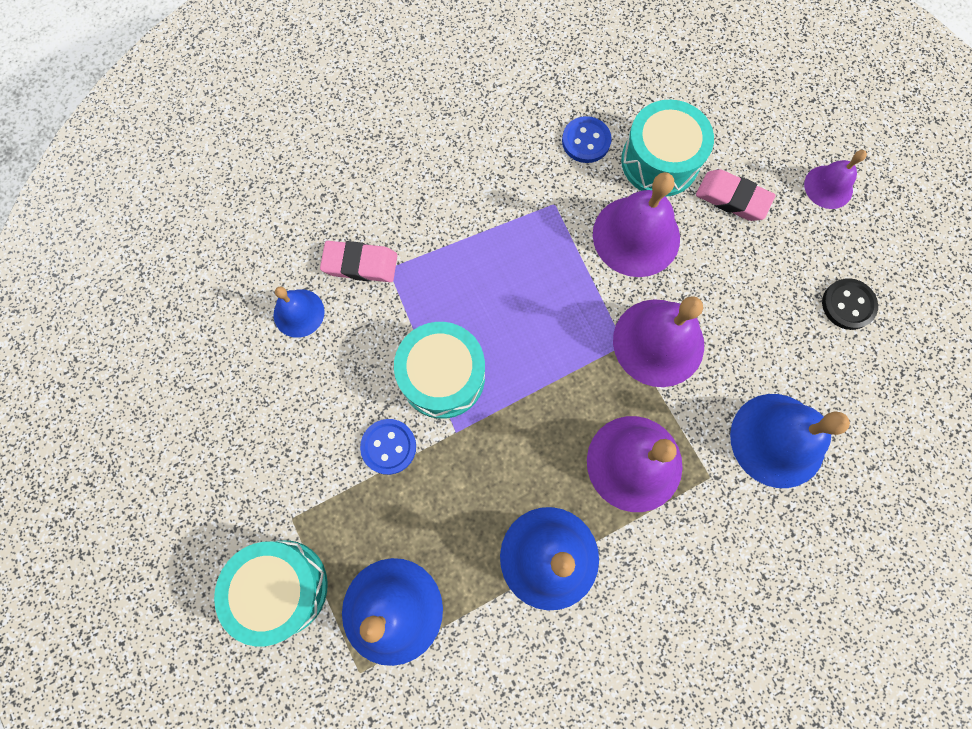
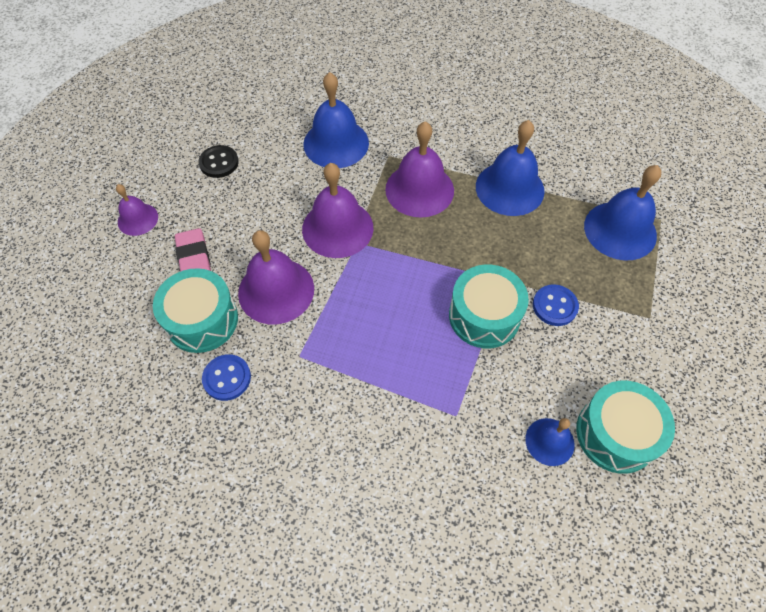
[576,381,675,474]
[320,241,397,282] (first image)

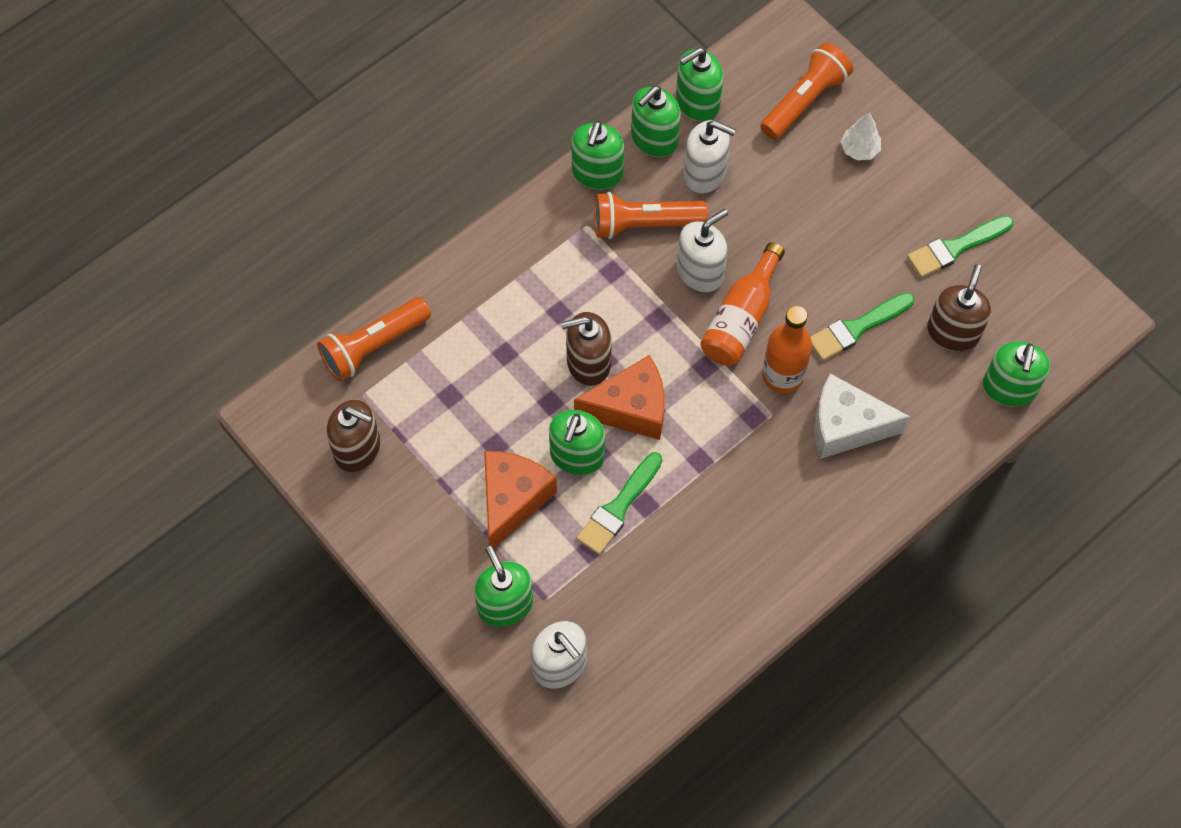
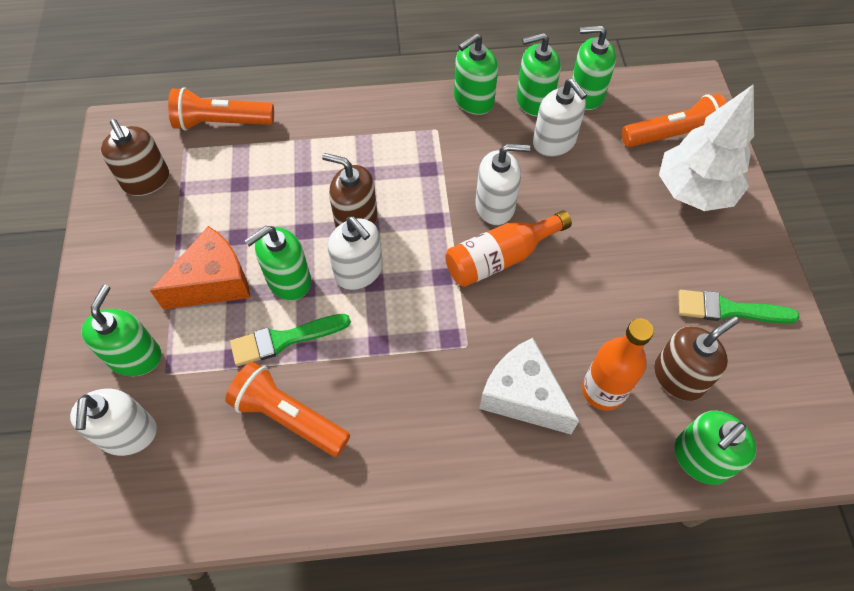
[328,217,383,290]
[225,362,350,457]
[582,318,654,411]
[811,293,914,361] (first image)
[659,84,754,211]

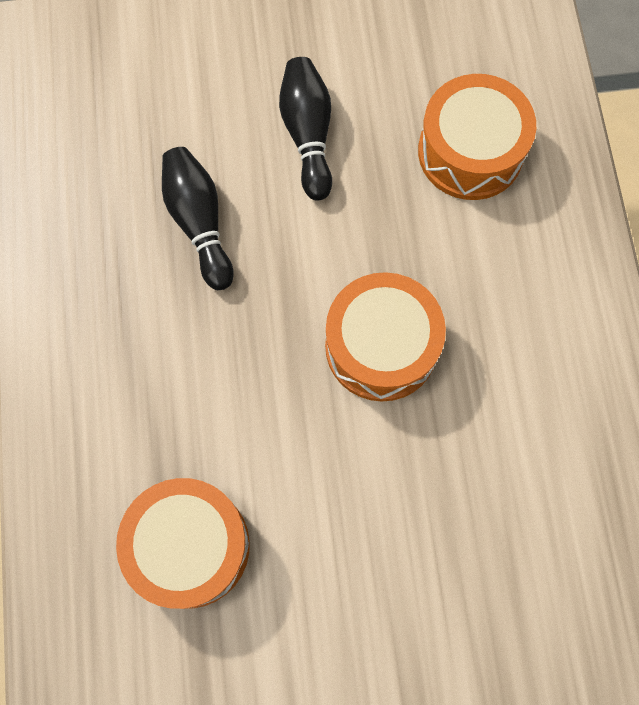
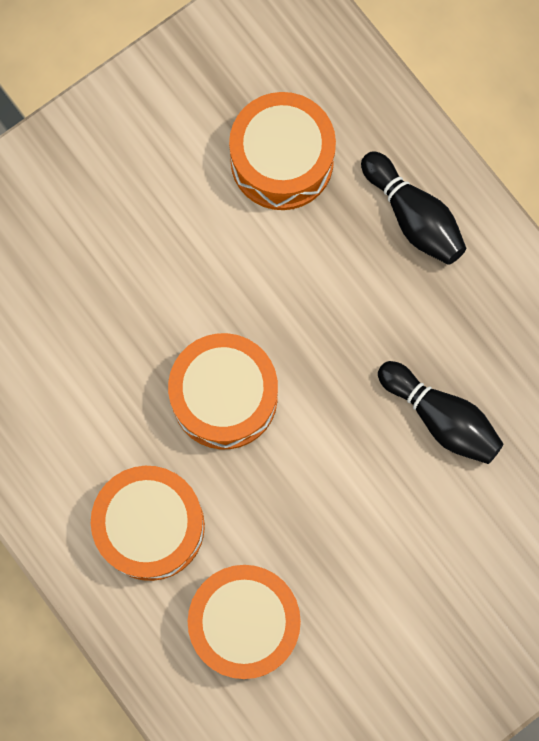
[361,151,466,265]
[91,466,205,581]

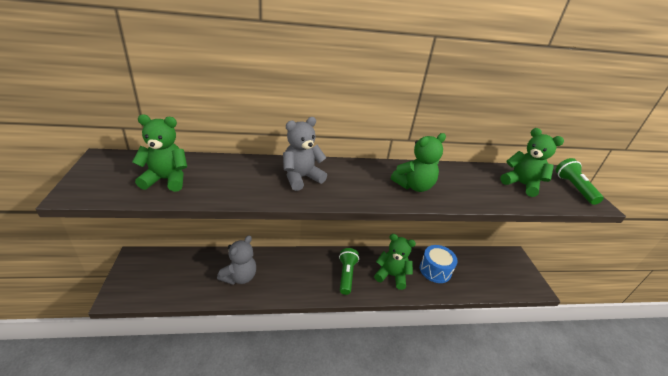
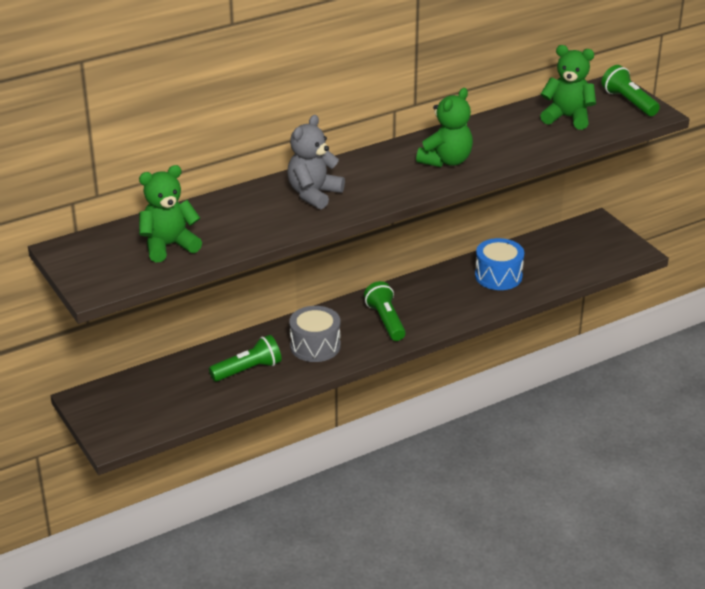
[209,335,282,382]
[374,234,416,290] (first image)
[289,306,341,362]

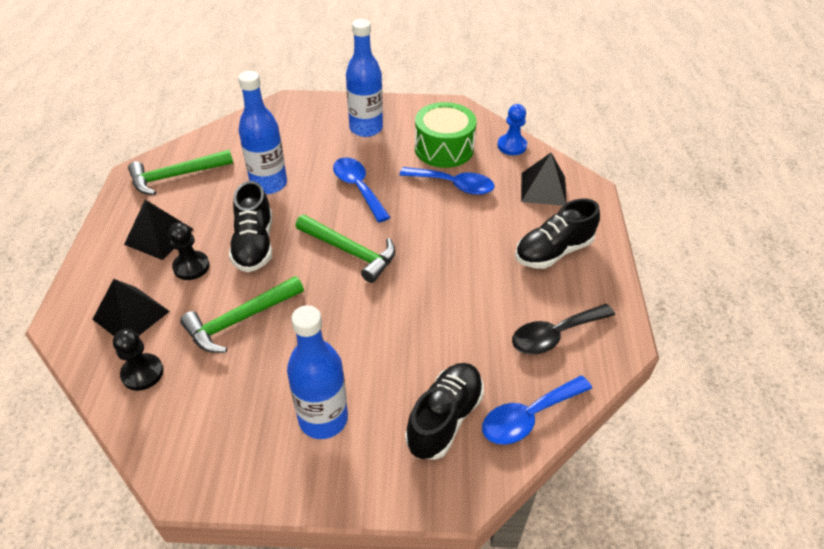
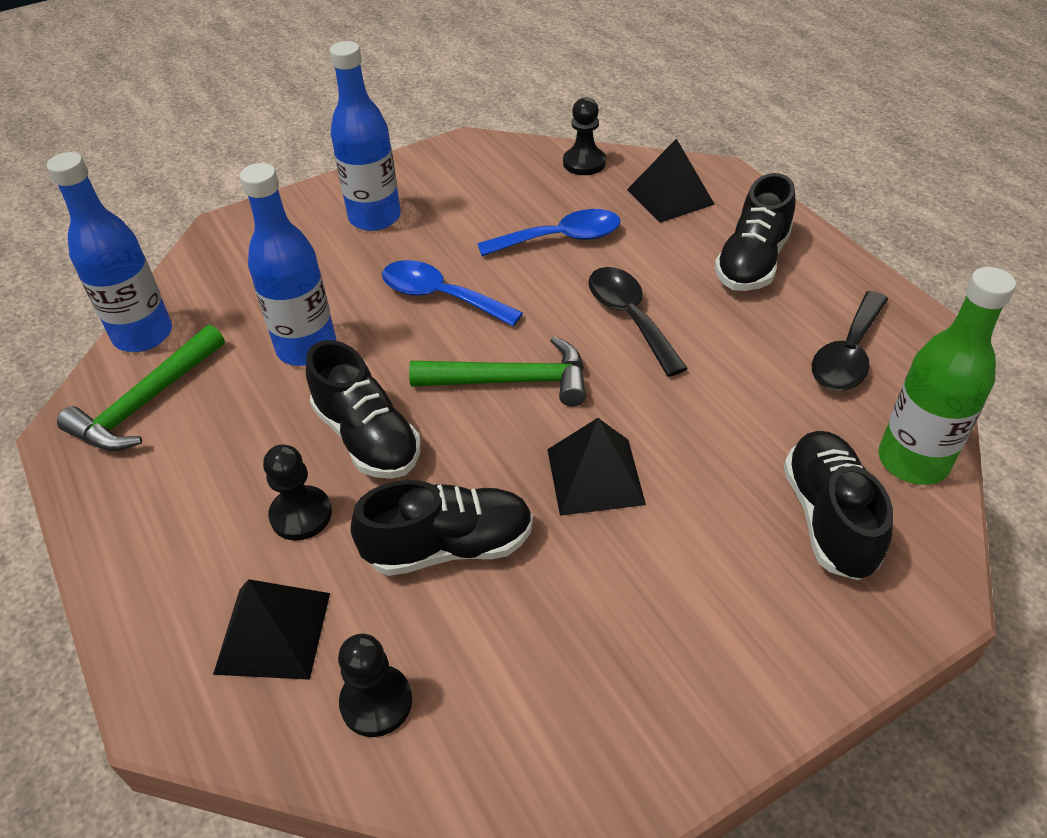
[547,418,646,516]
[351,480,533,576]
[47,152,172,352]
[415,102,477,168] (first image)
[879,267,1016,485]
[563,97,606,175]
[588,267,688,377]

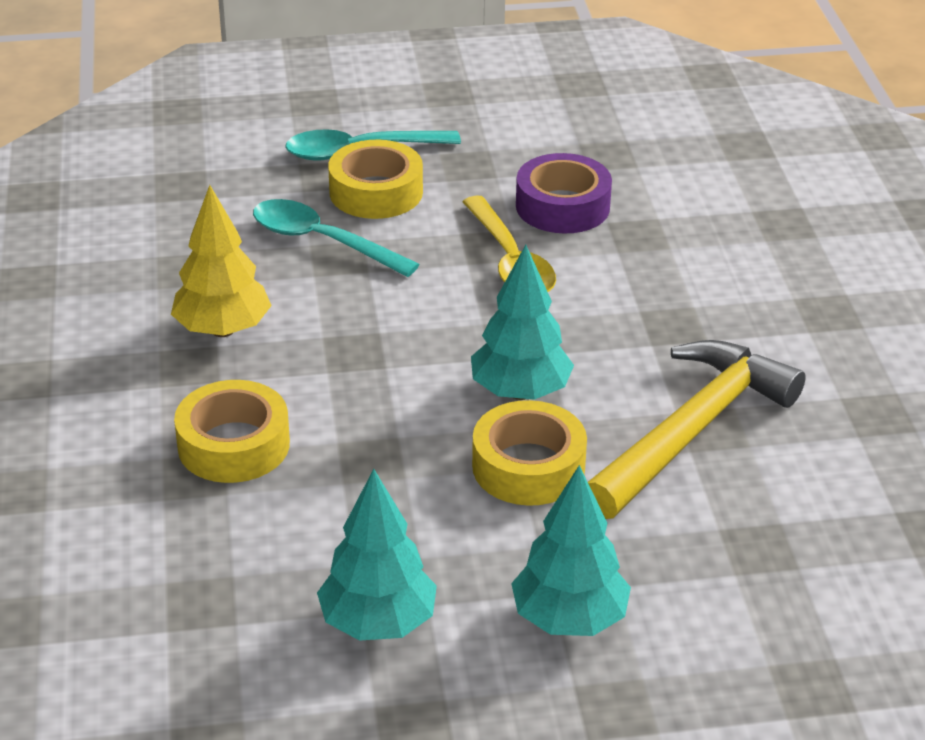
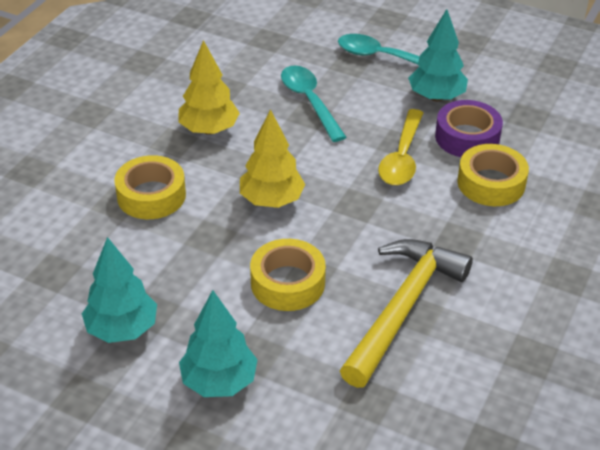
[457,144,529,206]
[408,9,468,102]
[340,239,473,388]
[240,109,306,208]

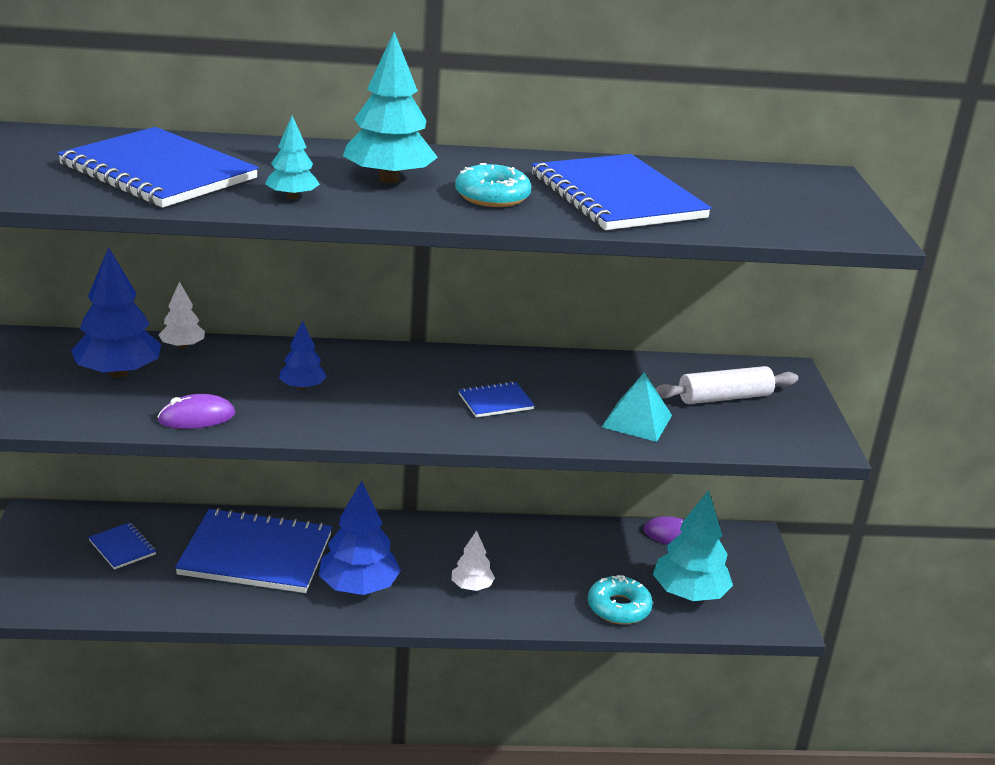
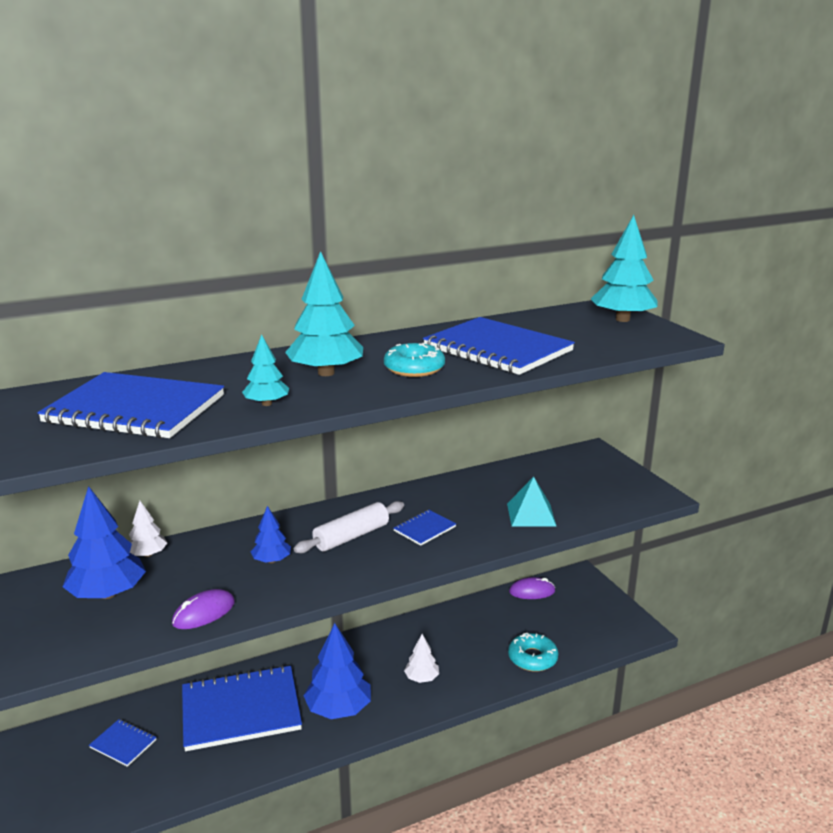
[591,215,658,322]
[294,501,404,553]

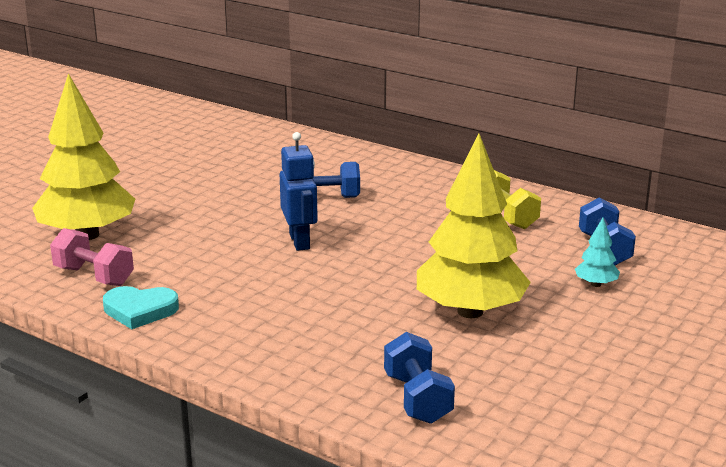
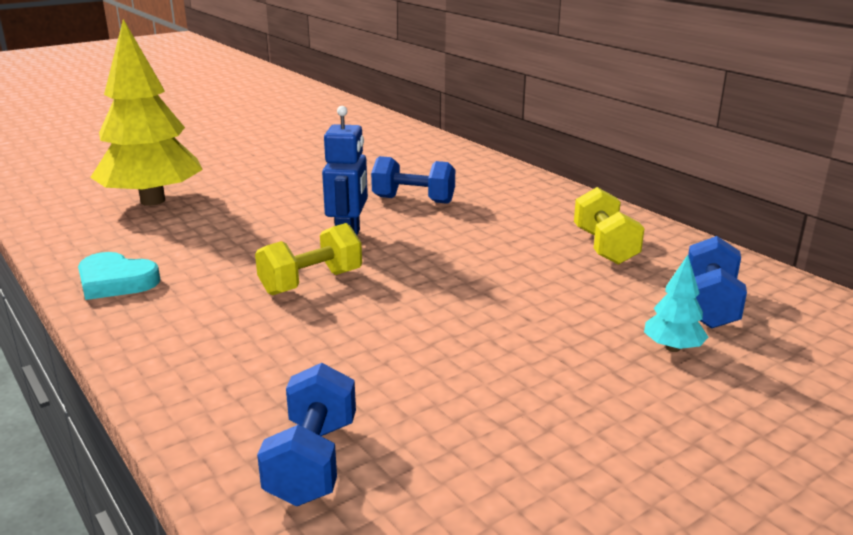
[50,228,134,286] (first image)
[417,134,531,318] (first image)
[255,223,362,295]

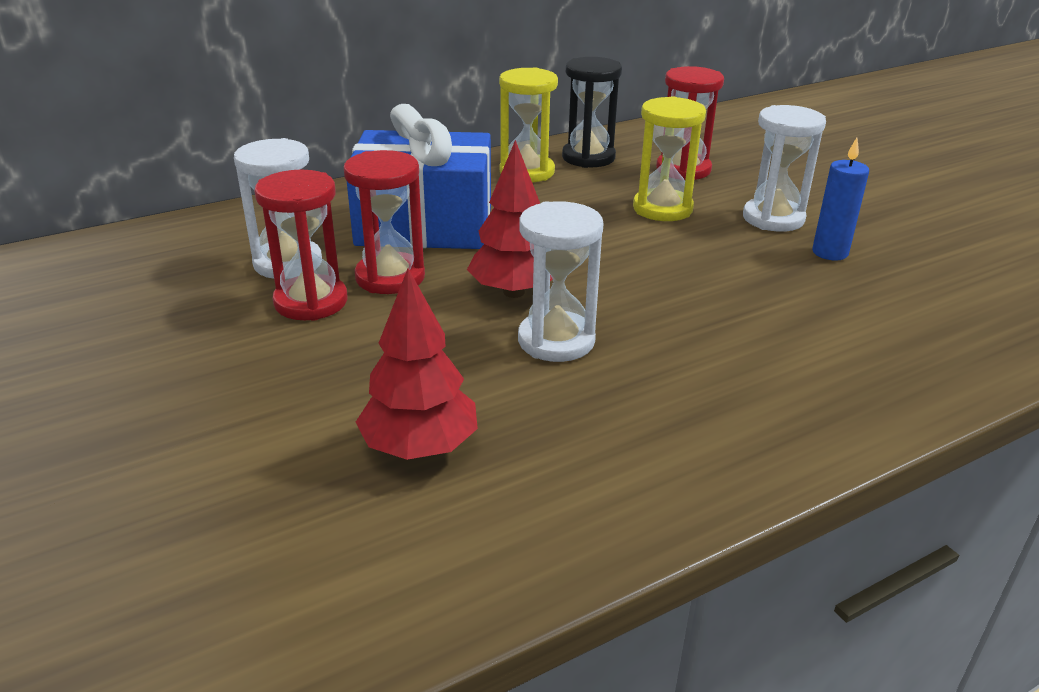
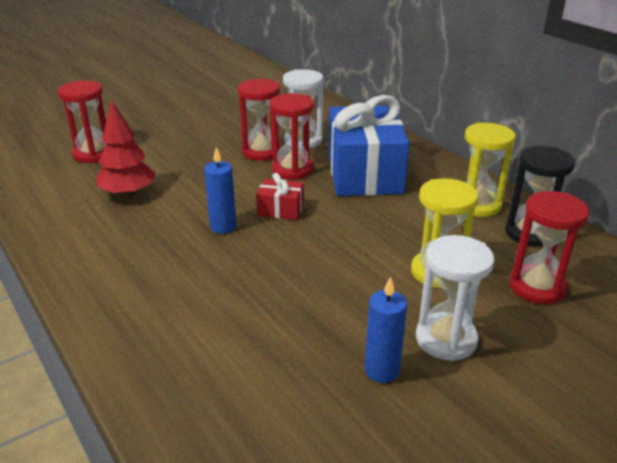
[257,173,304,220]
[204,147,236,234]
[58,80,106,163]

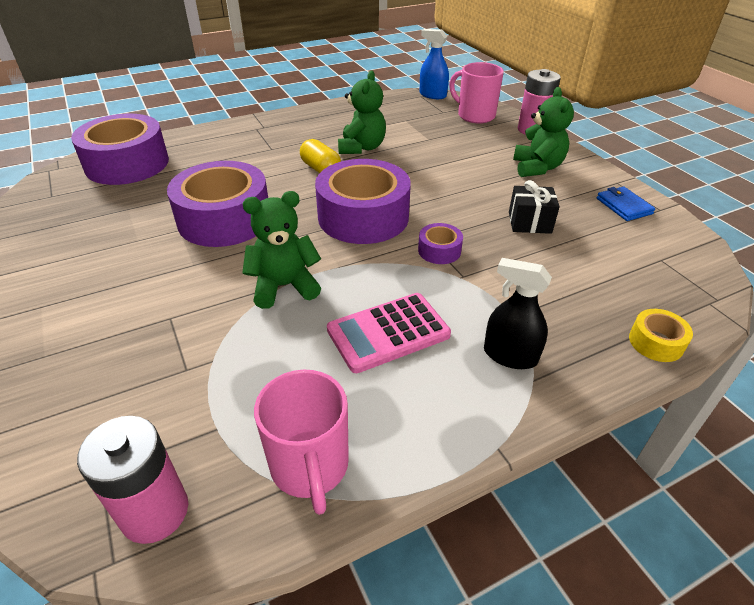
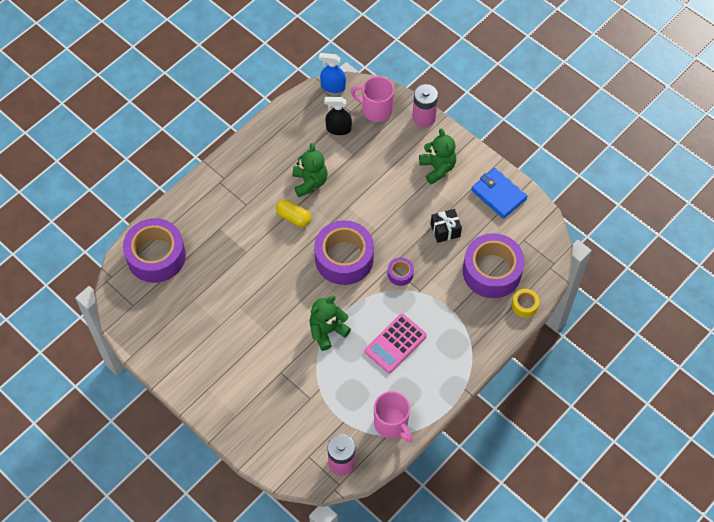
[463,233,525,298]
[324,97,352,135]
[471,168,527,219]

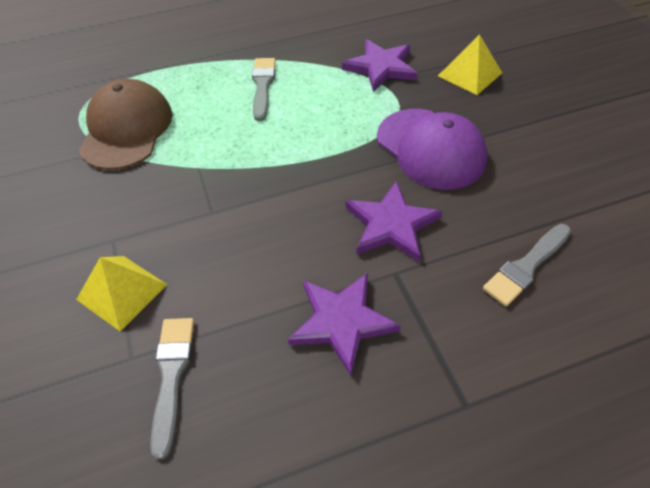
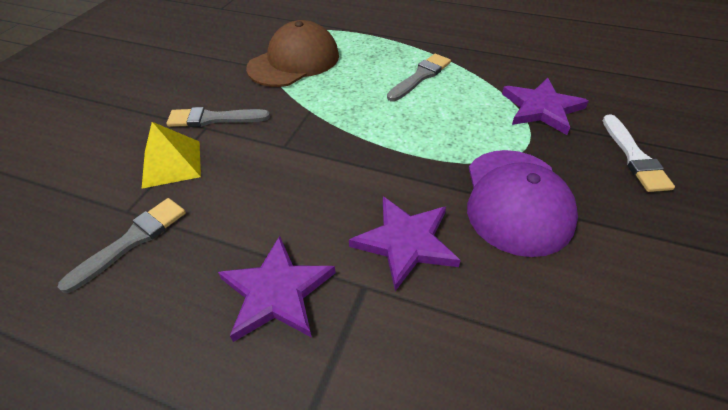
[603,114,675,192]
[166,107,270,127]

